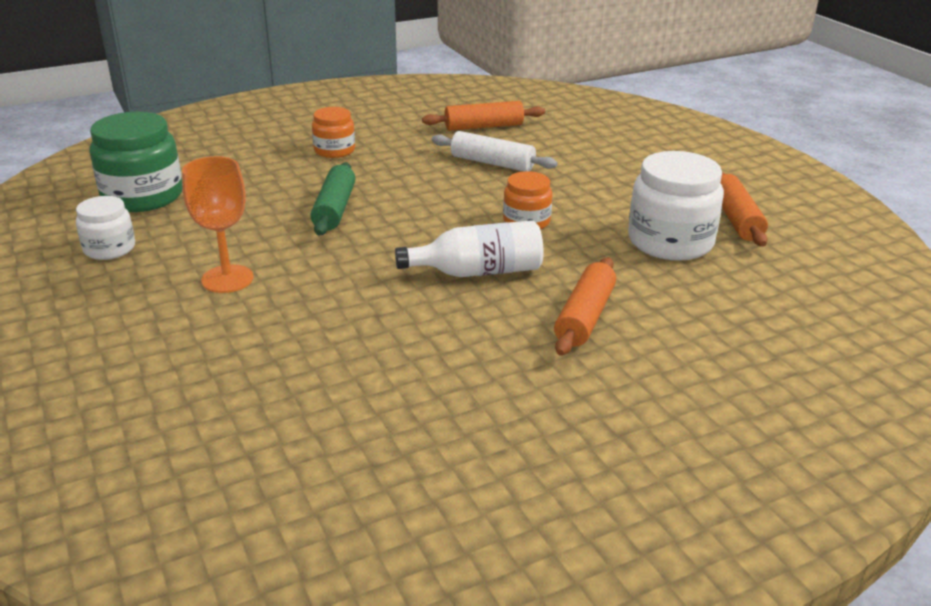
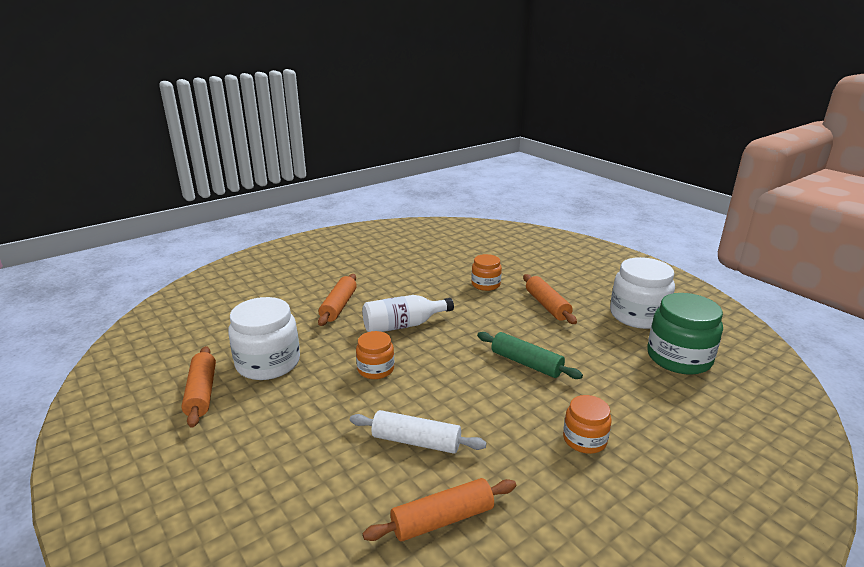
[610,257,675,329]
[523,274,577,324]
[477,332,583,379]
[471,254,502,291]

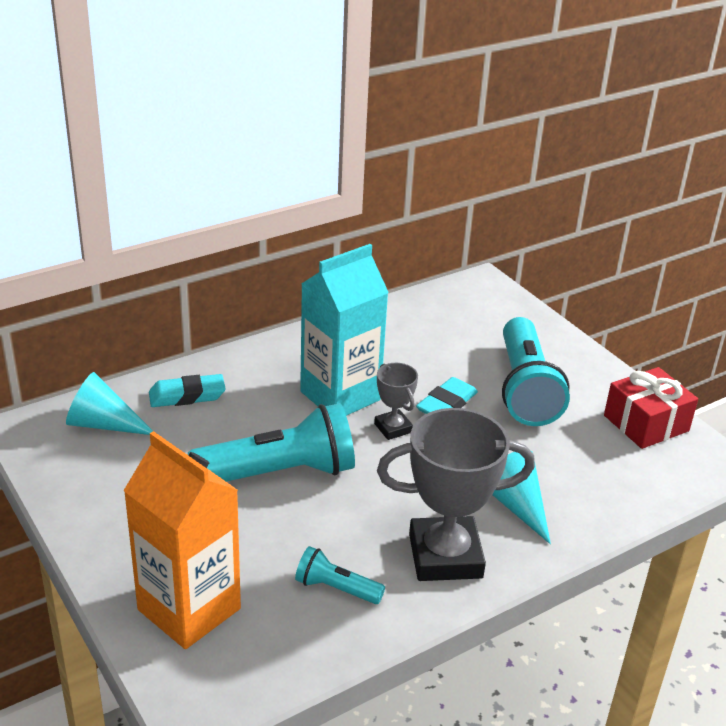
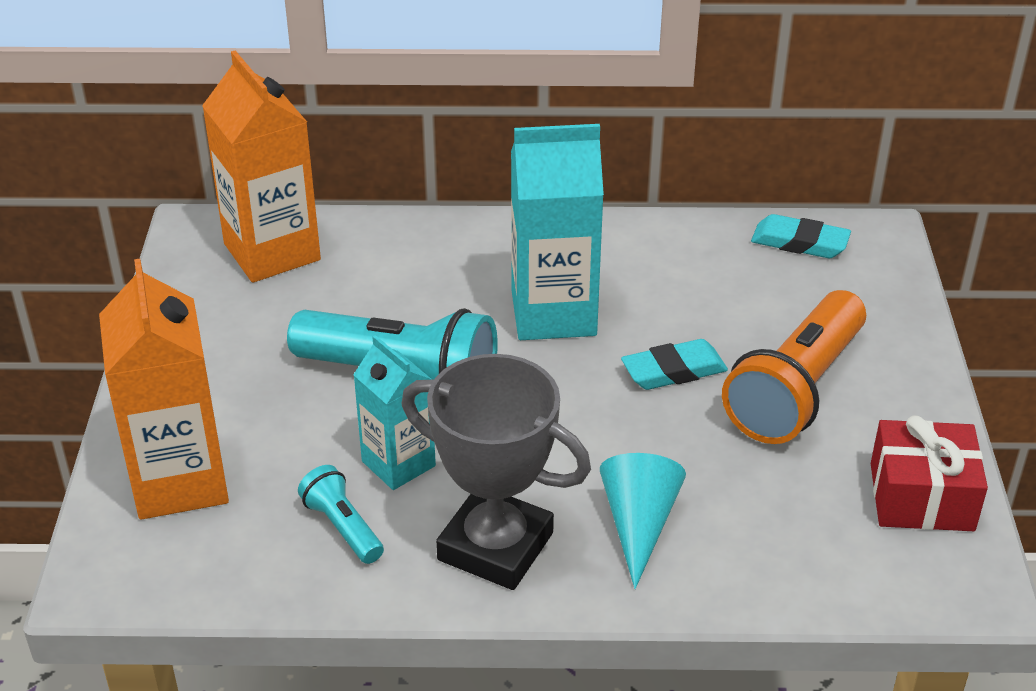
[202,50,321,283]
[751,214,851,258]
[374,363,418,440] (first image)
[722,290,866,444]
[353,335,436,490]

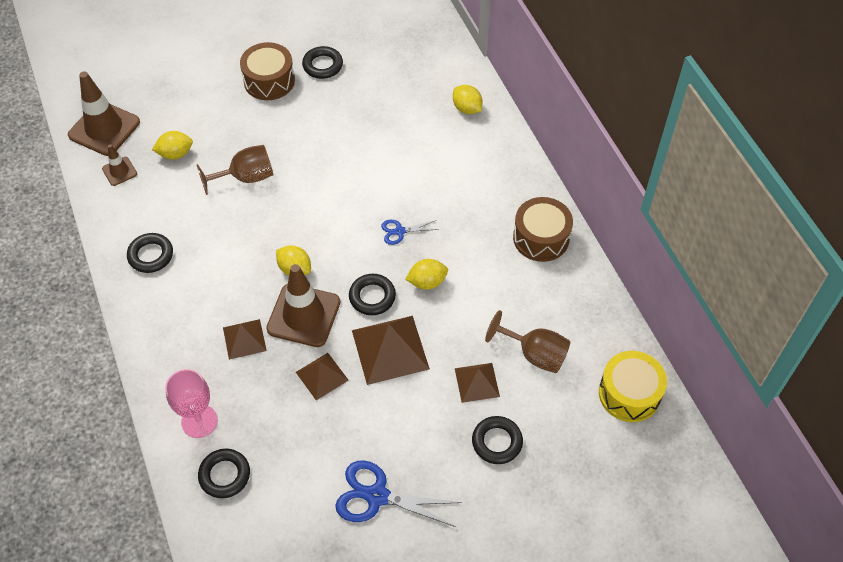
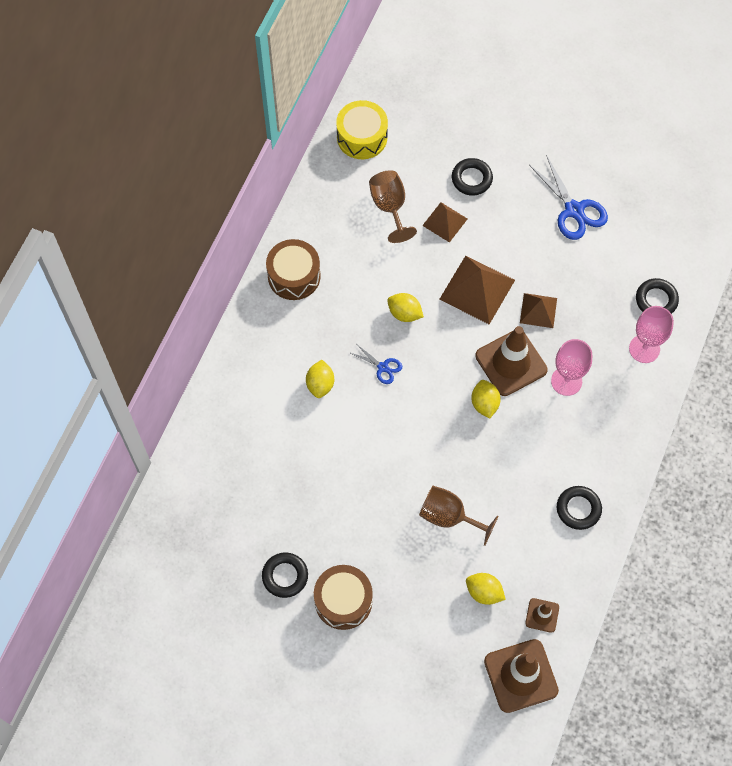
[551,339,592,396]
[349,274,396,315] (first image)
[306,360,334,398]

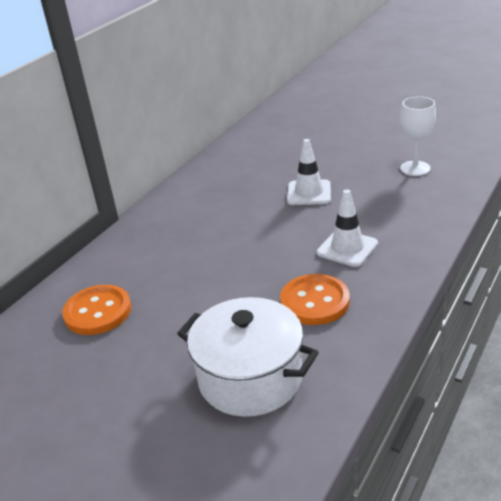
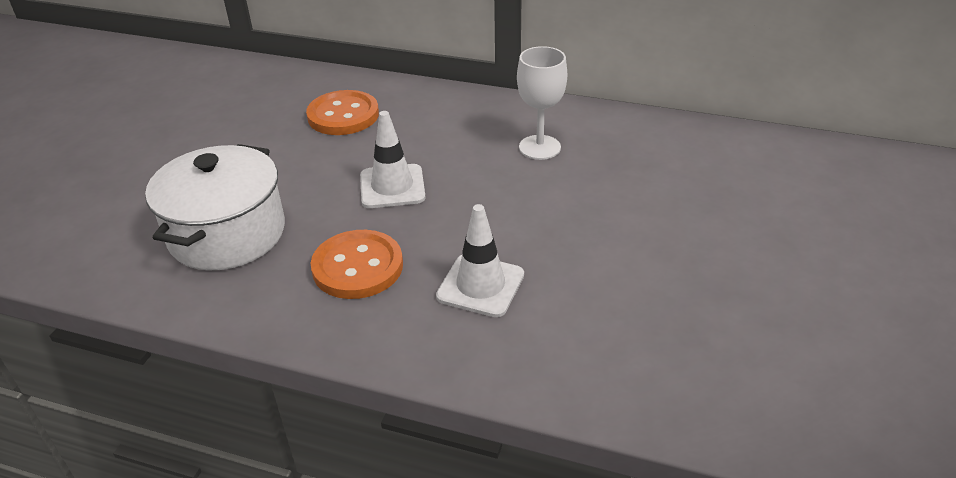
[360,111,426,208]
[517,46,567,160]

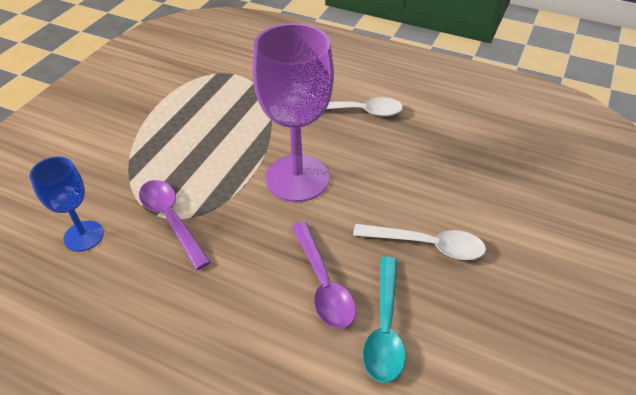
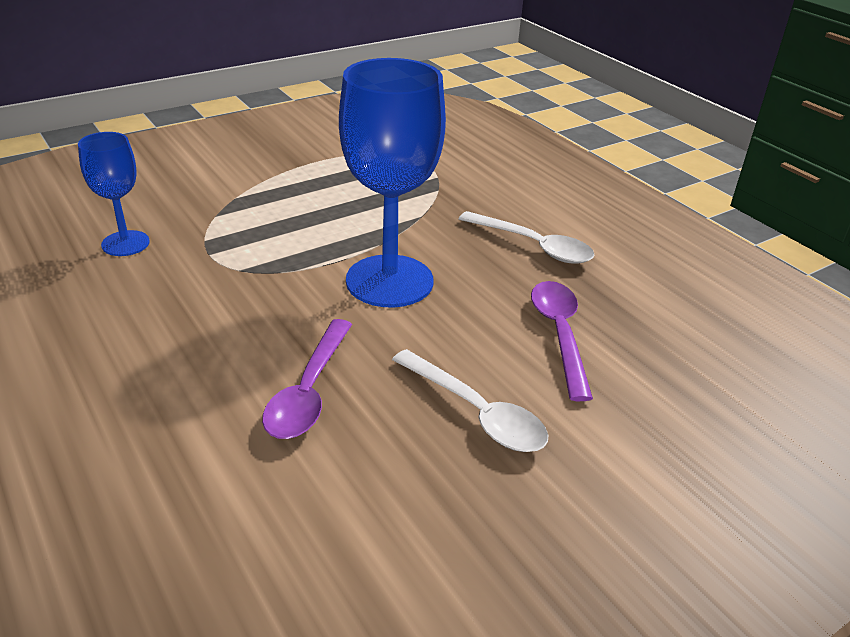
[531,281,593,401]
[339,58,446,308]
[363,256,406,383] (first image)

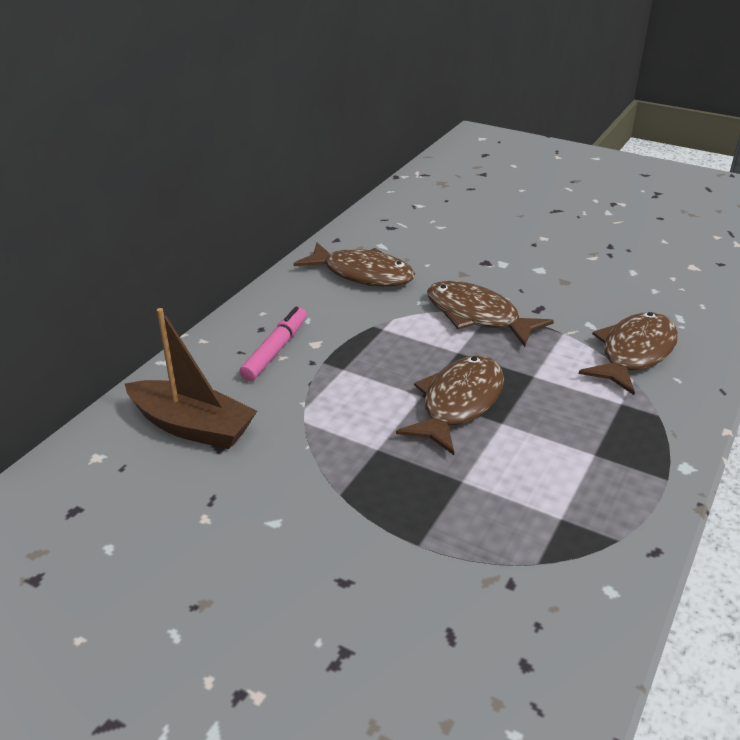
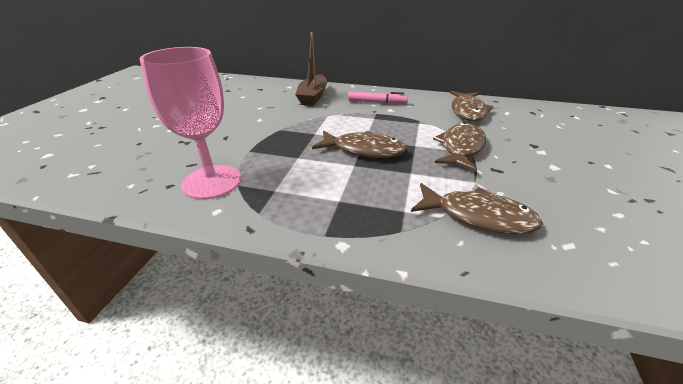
[139,47,241,200]

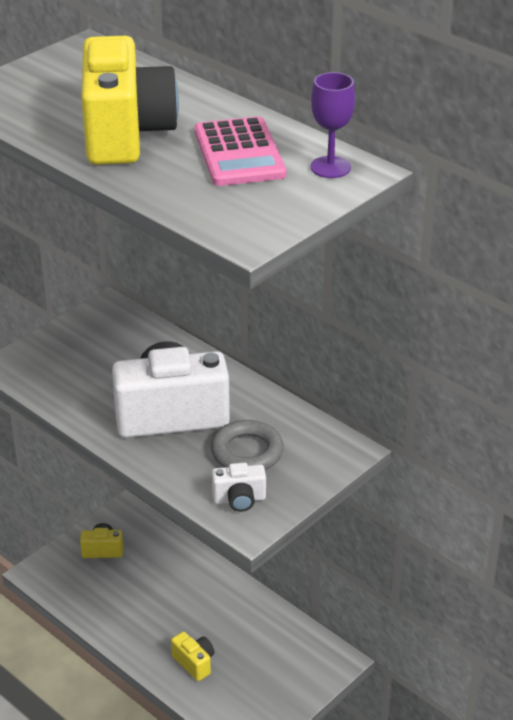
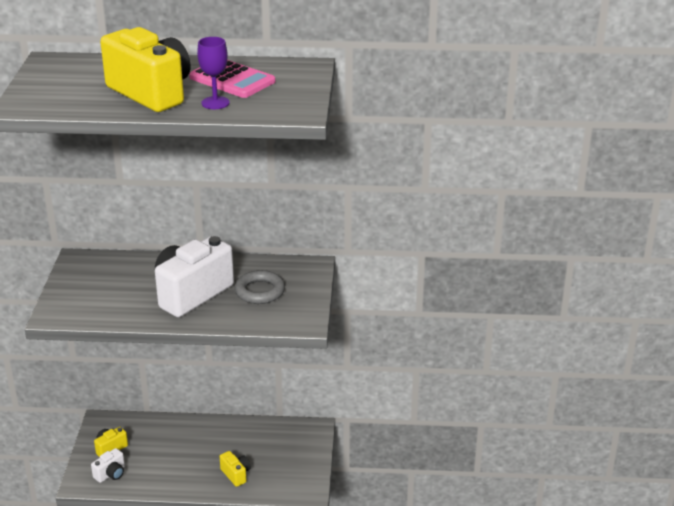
[219,451,251,487]
[91,448,125,483]
[197,37,230,109]

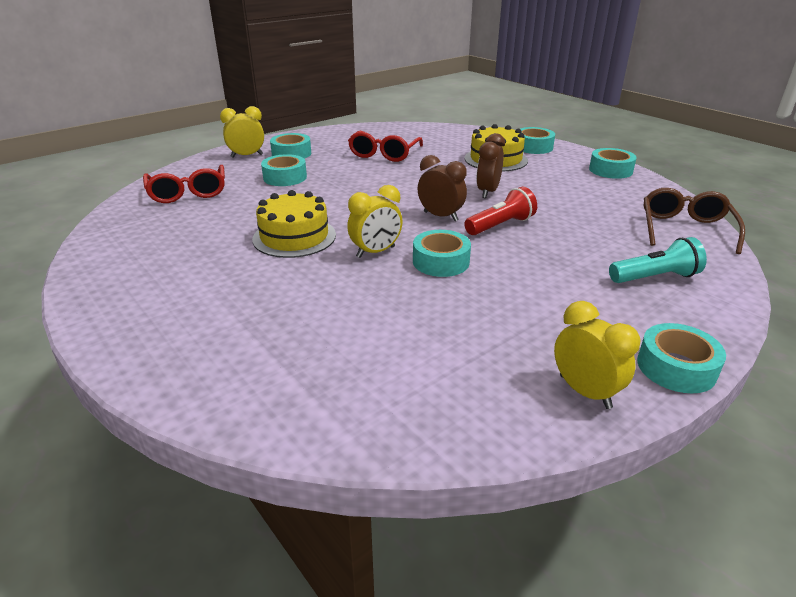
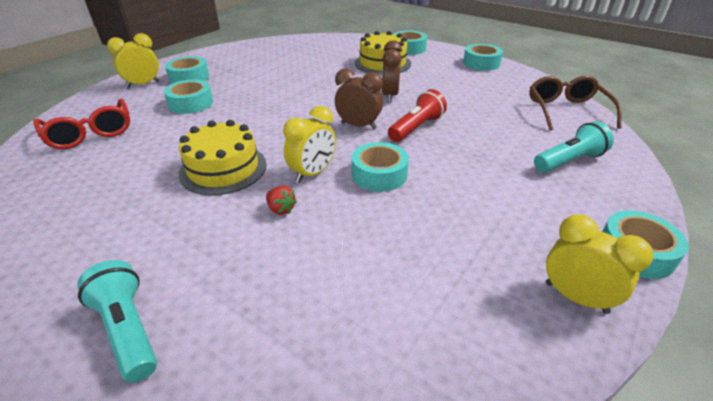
[348,131,423,162] (first image)
[77,260,157,383]
[266,186,297,215]

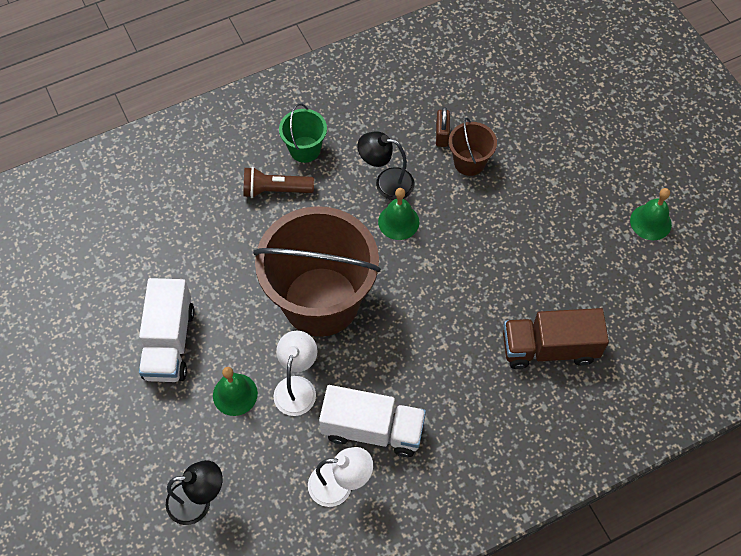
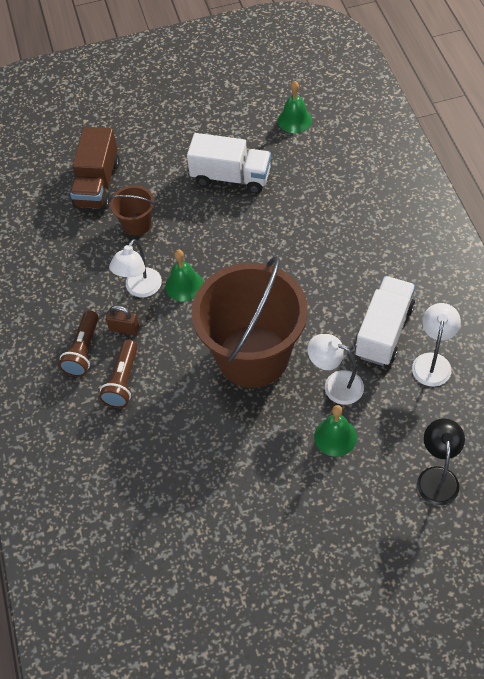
[187,133,271,194]
[59,311,99,377]
[109,239,162,297]
[106,305,139,335]
[70,127,120,210]
[278,81,312,133]

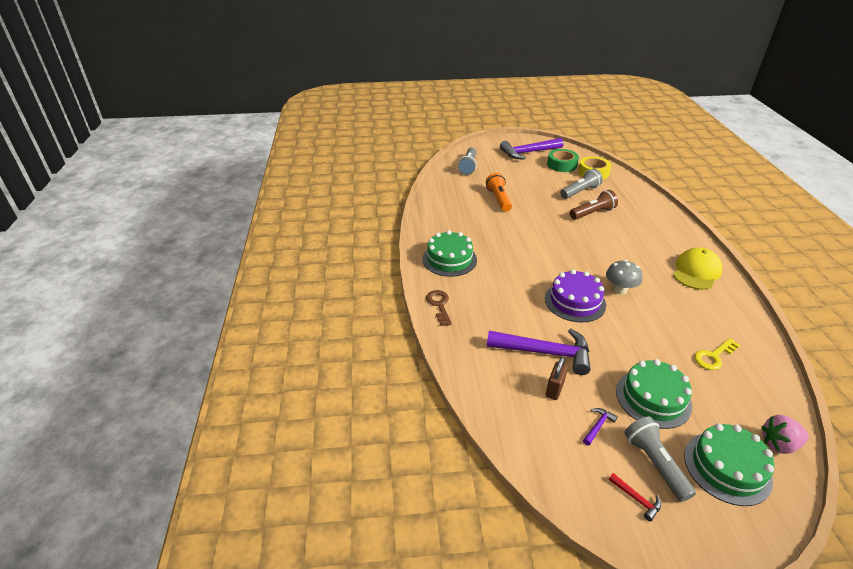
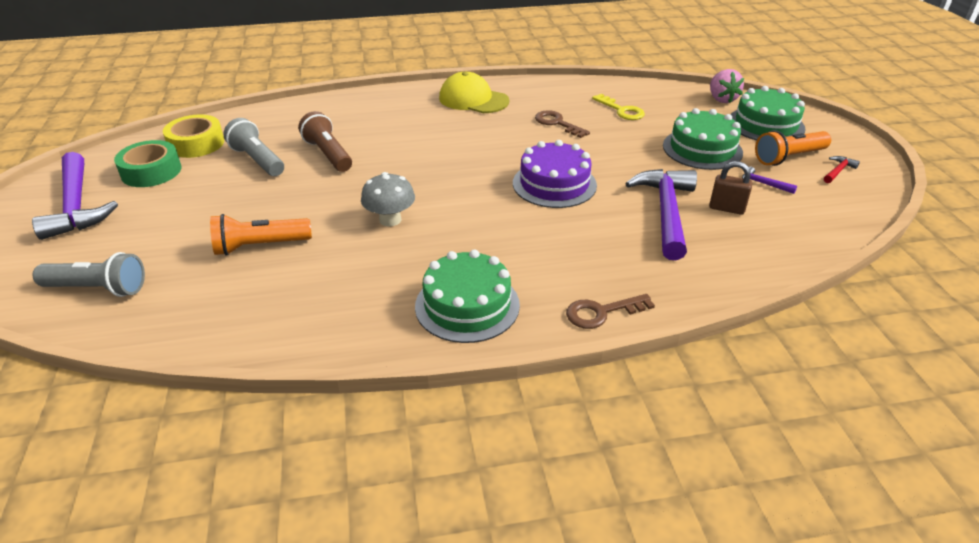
[361,172,415,227]
[755,130,831,166]
[535,110,590,138]

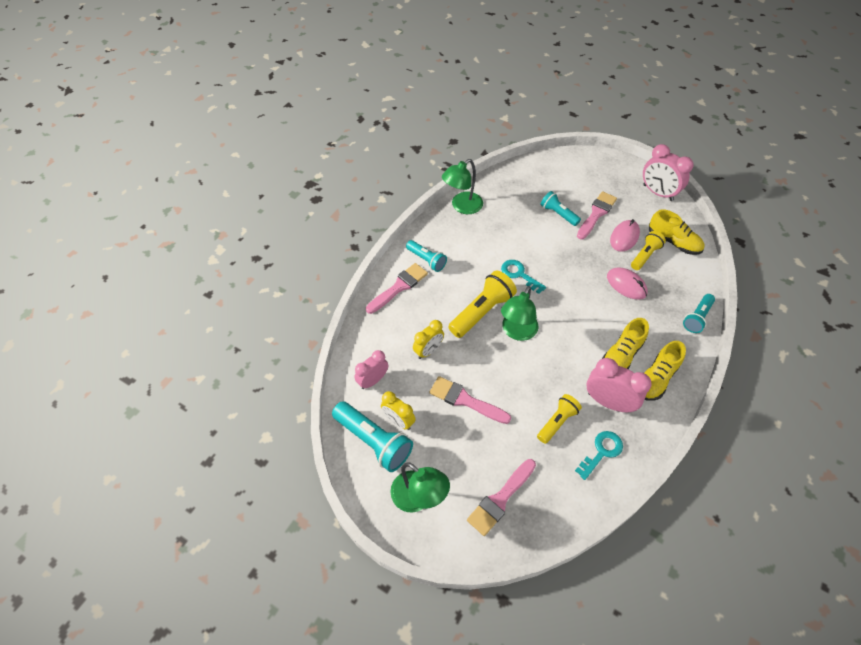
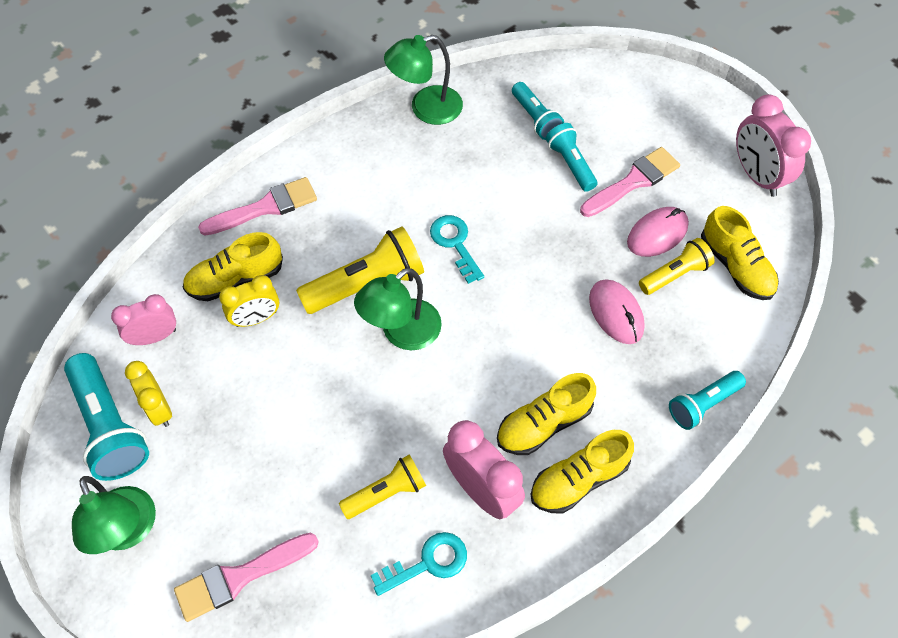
[512,82,564,140]
[429,376,511,424] (first image)
[183,232,283,301]

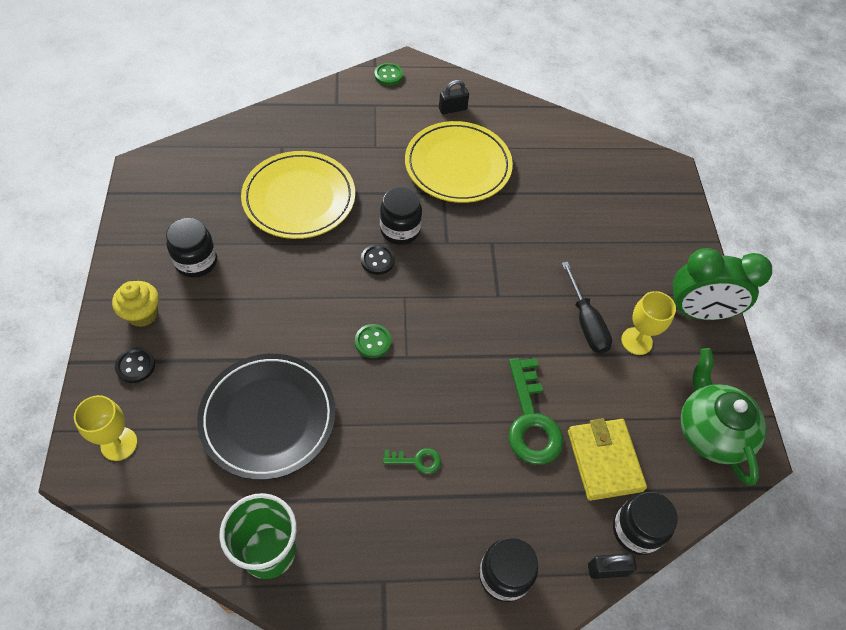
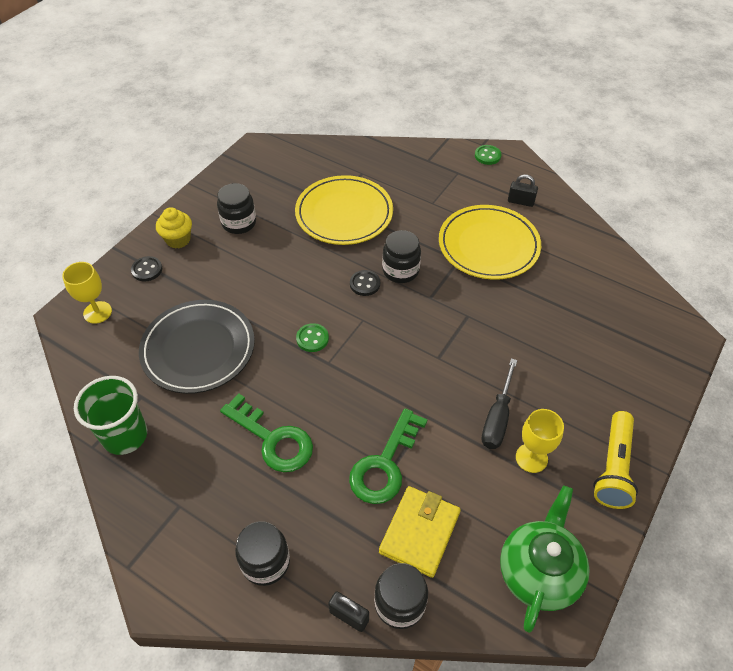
[220,393,313,472]
[593,411,638,509]

